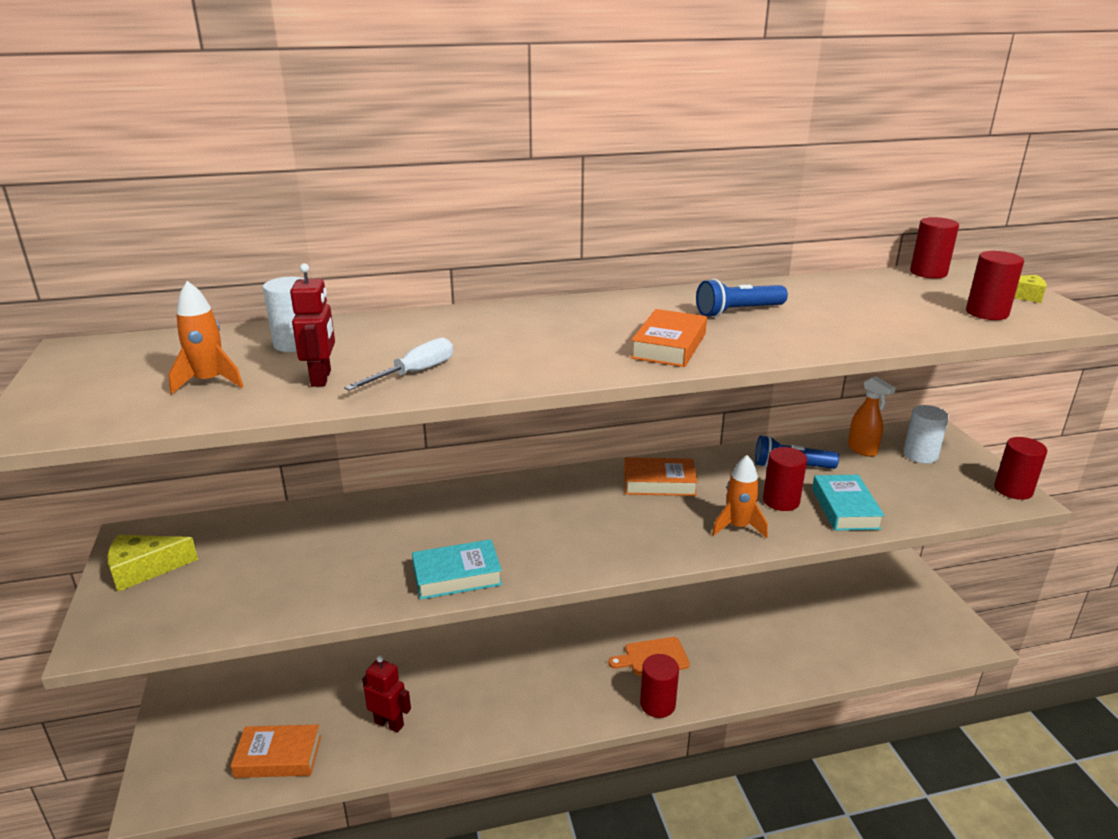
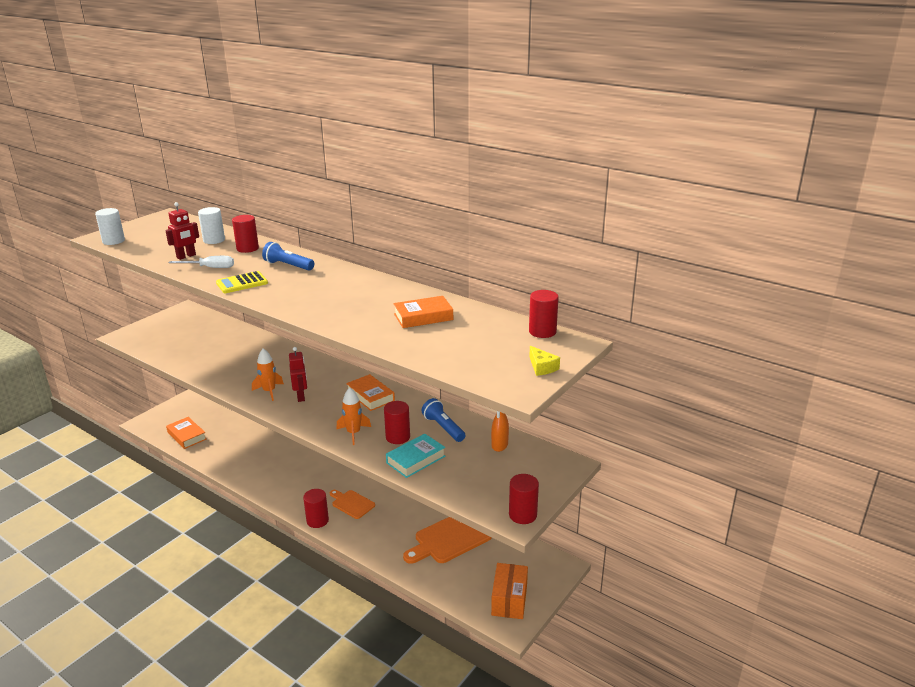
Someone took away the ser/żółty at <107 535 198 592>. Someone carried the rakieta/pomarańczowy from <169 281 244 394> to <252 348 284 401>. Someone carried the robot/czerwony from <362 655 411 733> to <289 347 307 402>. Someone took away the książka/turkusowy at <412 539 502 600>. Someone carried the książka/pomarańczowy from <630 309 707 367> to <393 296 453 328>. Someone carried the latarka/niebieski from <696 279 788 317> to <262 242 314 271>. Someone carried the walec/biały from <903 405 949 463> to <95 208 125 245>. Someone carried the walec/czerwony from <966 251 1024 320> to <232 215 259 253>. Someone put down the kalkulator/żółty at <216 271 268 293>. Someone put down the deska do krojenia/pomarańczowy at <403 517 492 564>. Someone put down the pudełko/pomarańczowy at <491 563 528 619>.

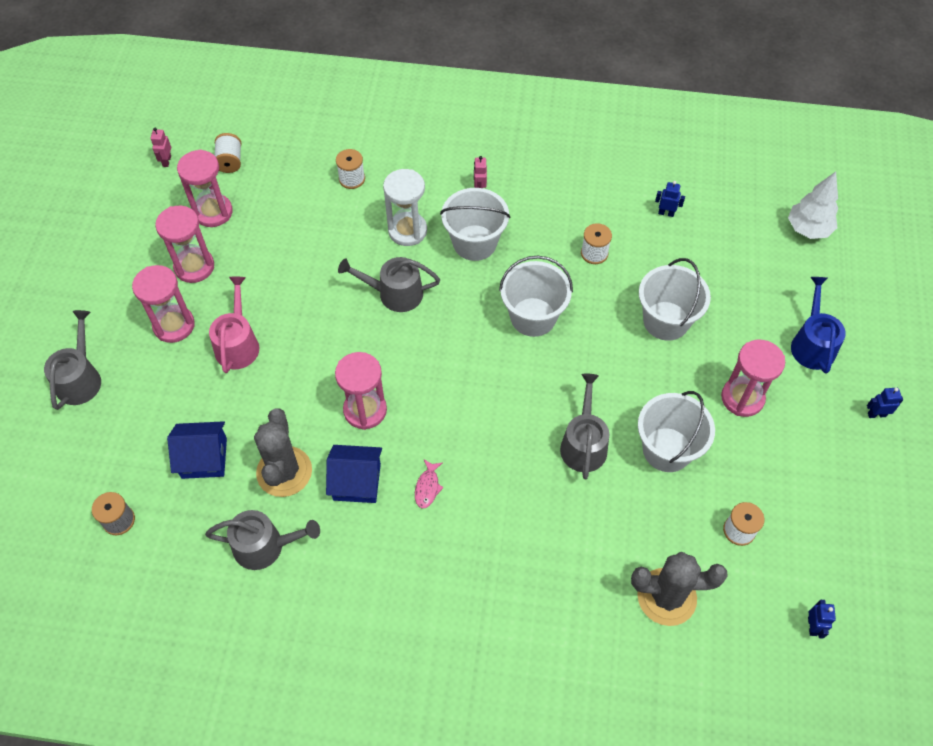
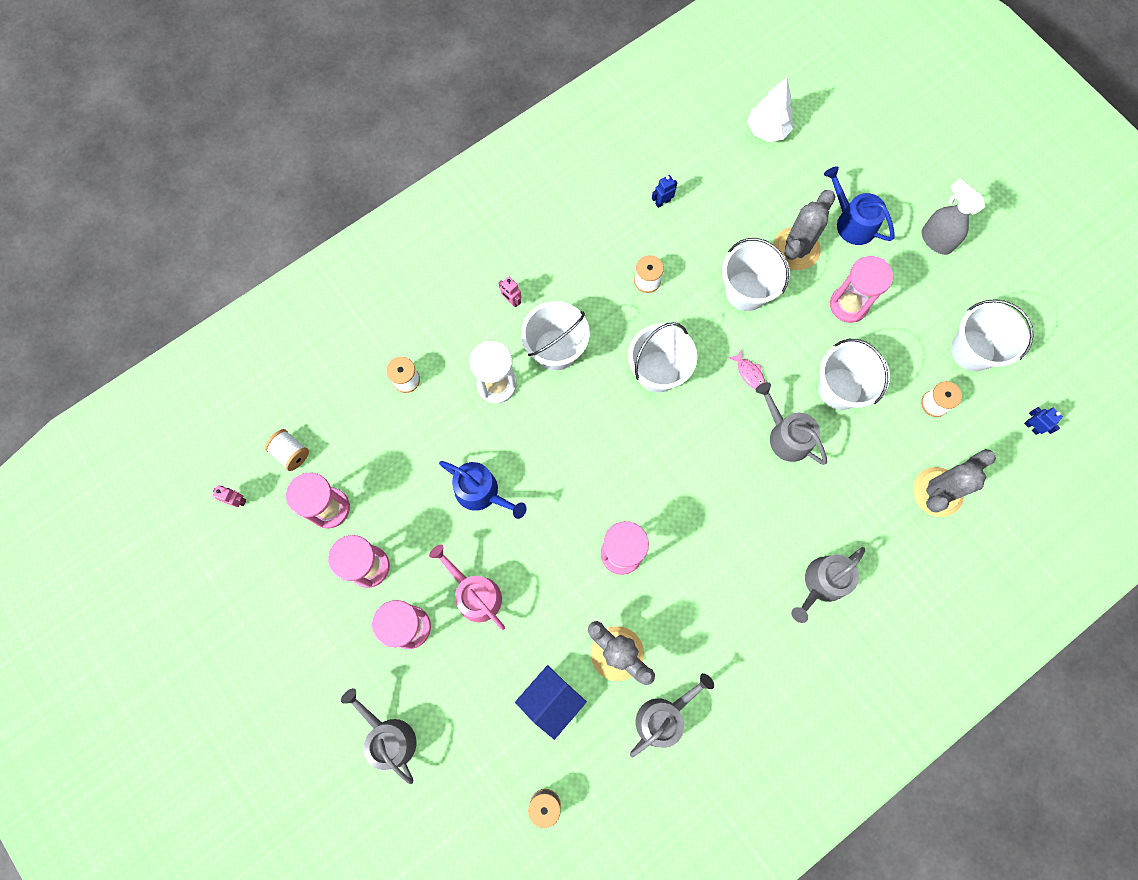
Someone rotated the robot/różowy at <150 128 171 167> by 150 degrees clockwise. Someone took away the domek/niebieski at <326 445 382 503>. Someone carried the konewka/szary from <338 257 440 312> to <791 547 865 623>. Someone carried the ryba/różowy from <415 460 444 508> to <729 349 765 389>. Someone swapped the robot/niebieski at <867 388 903 418> for the spryskiwacz/szary at <921 178 985 255>. Someone put down the konewka/niebieski at <439 461 527 519>. Someone put down the kaktus/szary at <773 190 836 270>. Someone put down the wiadro/biały at <951 299 1034 371>.

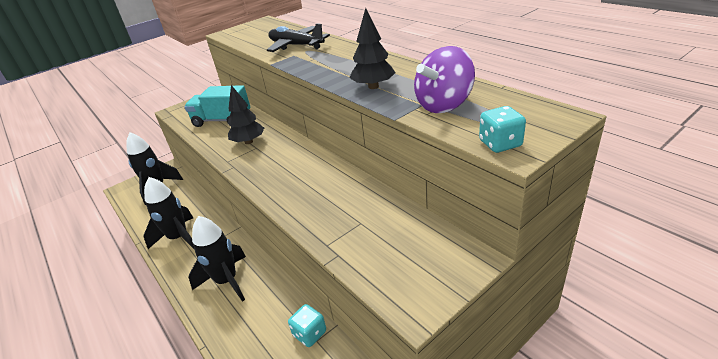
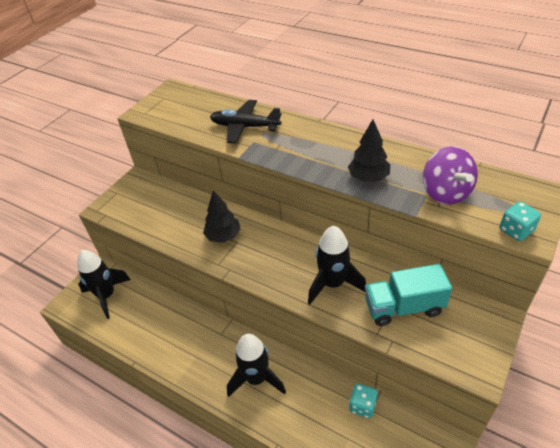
Someone carried the rakieta/czarny from <144 177 195 250> to <308 226 366 304>. Someone carried the ciężarówka/turkusowy from <184 85 251 127> to <365 264 452 326>. Someone rotated the bączek/fioletowy at <414 46 475 113> by 45 degrees counterclockwise.

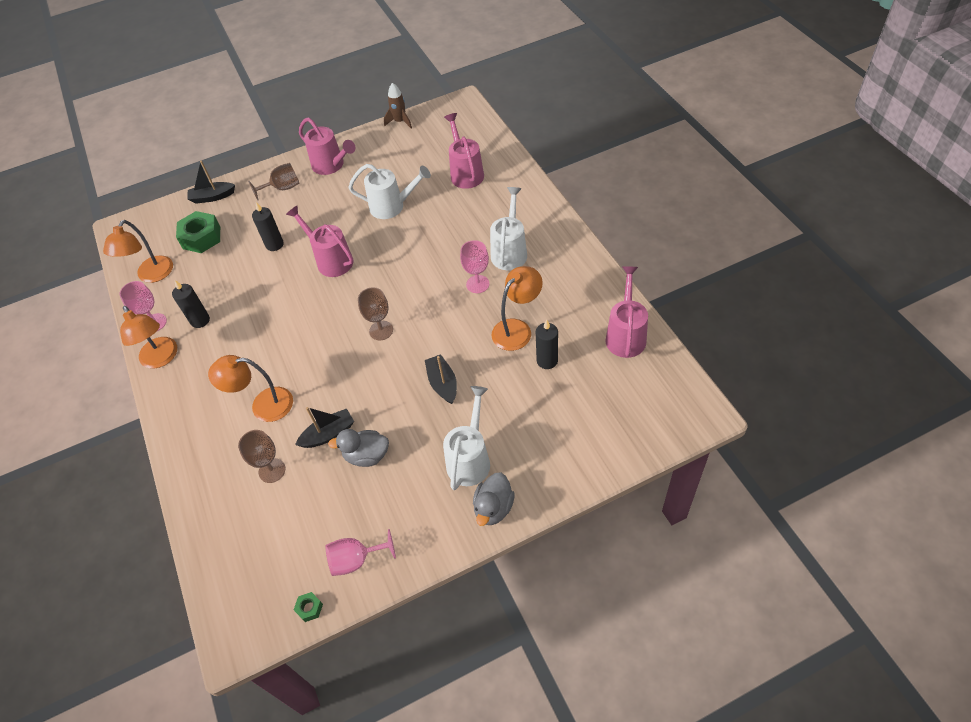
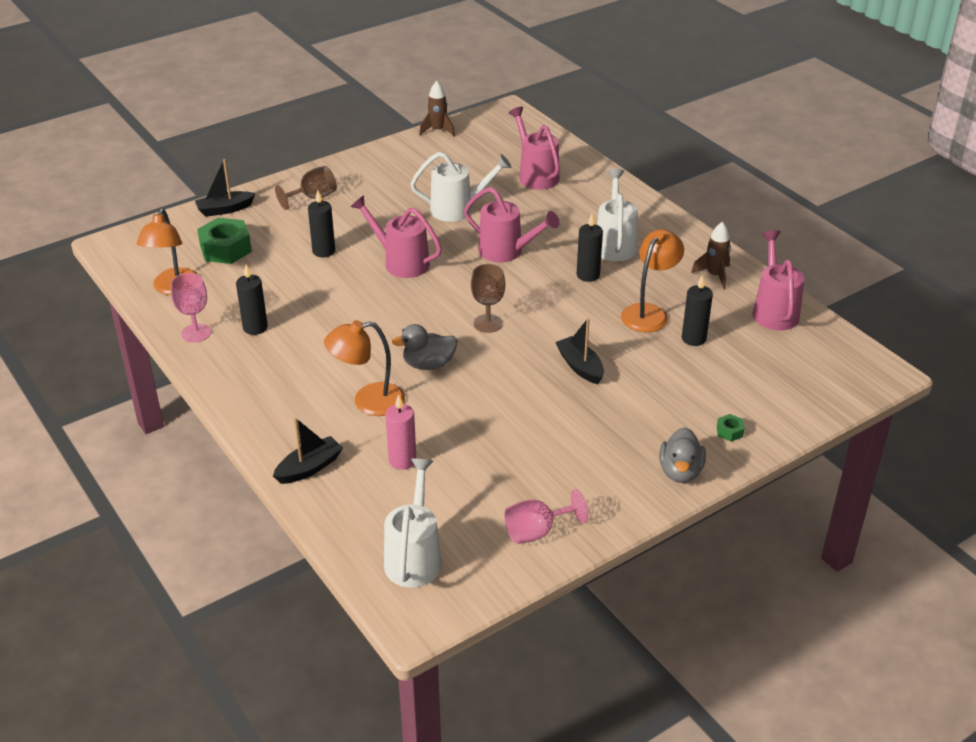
Someone took away the lampka/pomarańczowy at <120 306 177 368>. Someone swapped the kielich/brązowy at <238 430 285 483> for the świeca/różowy at <385 394 416 470>. Someone carried the nakrętka/zielony from <294 592 323 622> to <717 414 744 442>. Someone carried the łódka/czarny from <295 407 354 448> to <273 417 343 484>. Someone carried the konewka/różowy from <299 117 355 175> to <464 187 559 263>. Someone carried the kaczka/szary from <328 429 389 467> to <392 324 458 370>. Someone carried the konewka/biały from <443 386 490 490> to <384 459 442 588>. Someone swapped the kielich/różowy at <460 240 490 293> for the świeca/czarny at <577 214 603 282>. Someone put down the rakieta/brązowy at <691 222 731 290>.

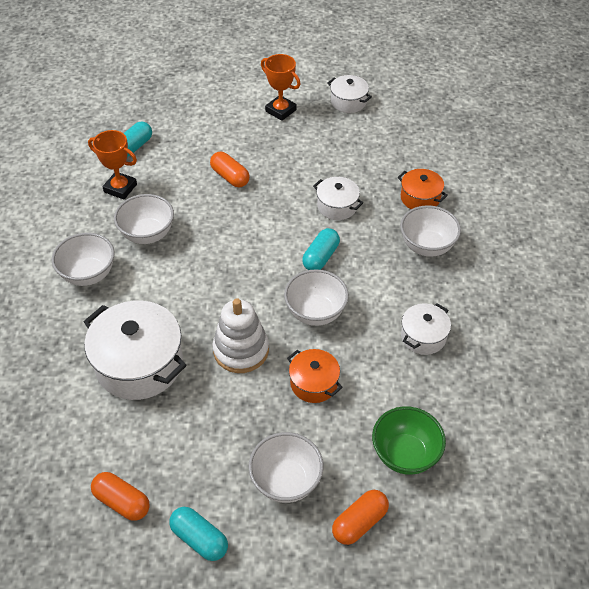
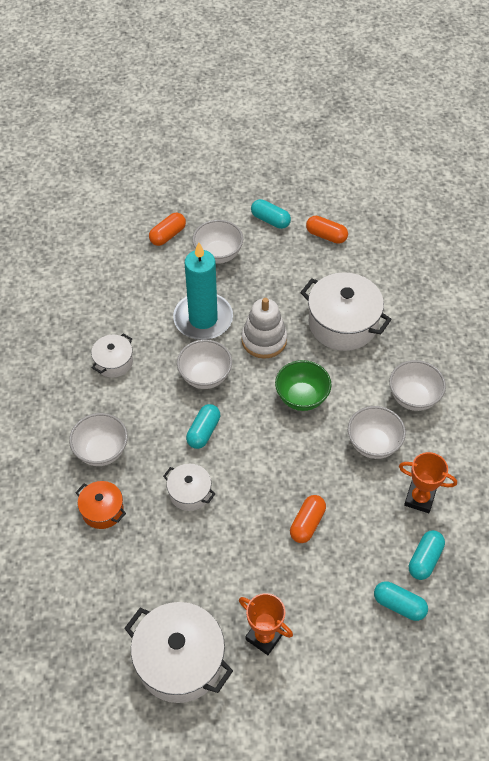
Someone rotated the kapsułka/pomarańczowy at <210 152 250 187> by 75 degrees clockwise. Someone swapped the garnek/pomarańczowy at <287 349 343 403> for the świeca/turkusowy at <173 242 233 340>. Someone scaled the garnek/biały at <327 75 372 113> by 1.87. Someone carried the miska/zielony from <372 406 446 475> to <275 360 332 411>. Someone put down the kapsułka/turkusowy at <374 581 428 621>.

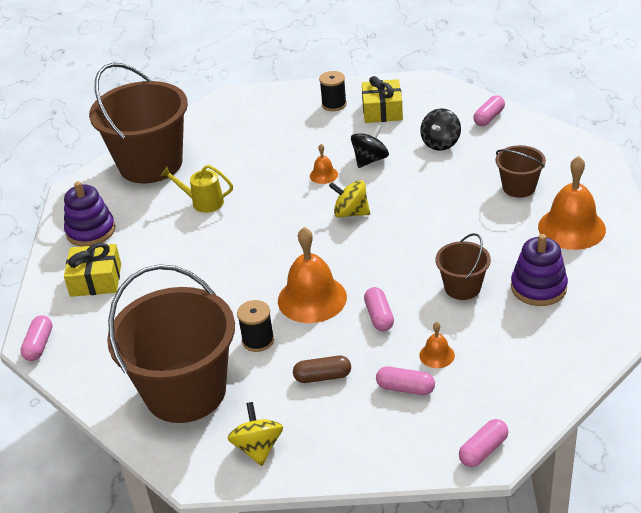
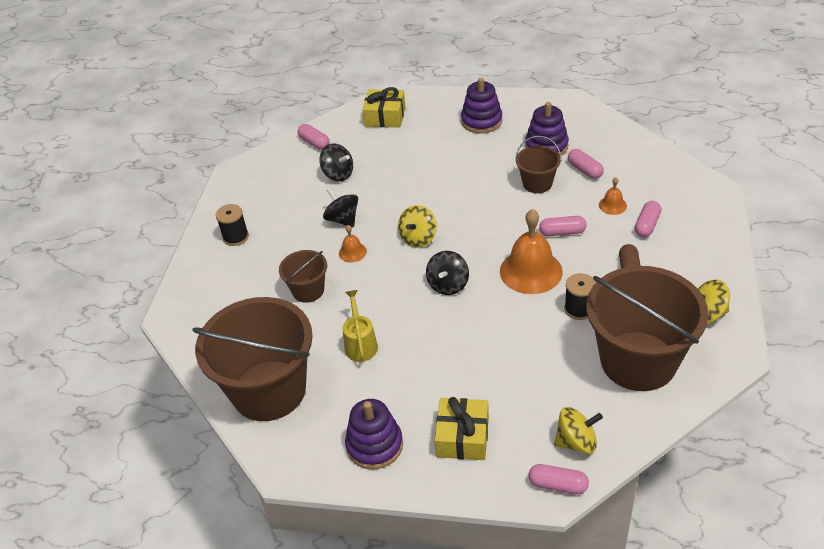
Someone rotated the konewka/żółty at <161 165 233 213> by 150 degrees clockwise. Someone carried the prezent/żółty from <362 76 403 123> to <362 87 405 128>. Someone carried the kapsułka/różowy from <459 419 509 467> to <568 149 604 179>. Someone carried the wiadro/brązowy from <496 145 546 198> to <279 250 327 303>. Someone swapped the dzwonek/pomarańczowy at <538 156 606 250> for the zabawka nakładanka/fioletowy at <461 78 502 133>. Someone put down the bączek/czarny at <426 251 469 295>. Someone put down the bączek/żółty at <554 407 603 454>.

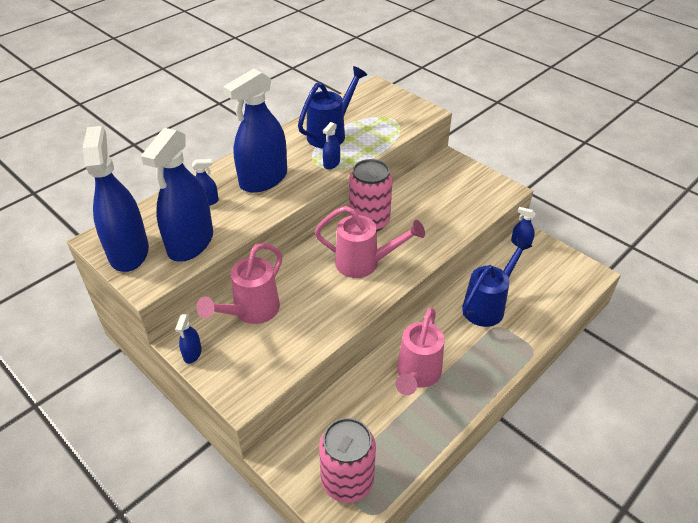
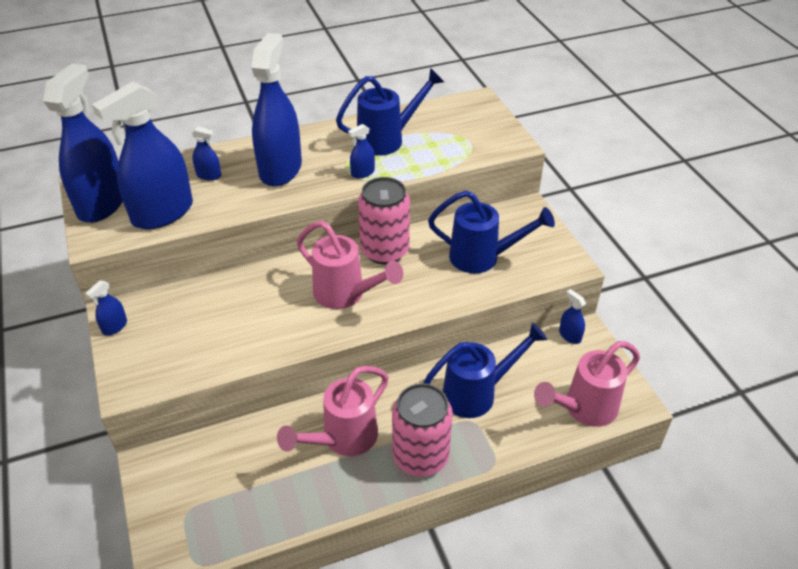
Someone carried the konewka/różowy from <197 243 282 324> to <534 341 640 427>. Someone rotated the spryskiwacz/niebieski at <223 68 287 193> by 120 degrees clockwise. Someone carried the puszka/różowy from <319 418 376 503> to <392 383 453 477>. Someone put down the konewka/niebieski at <428 191 555 273>.

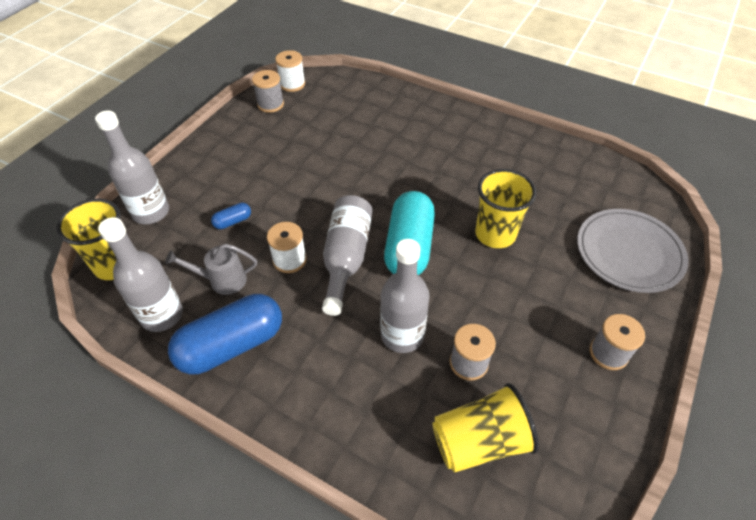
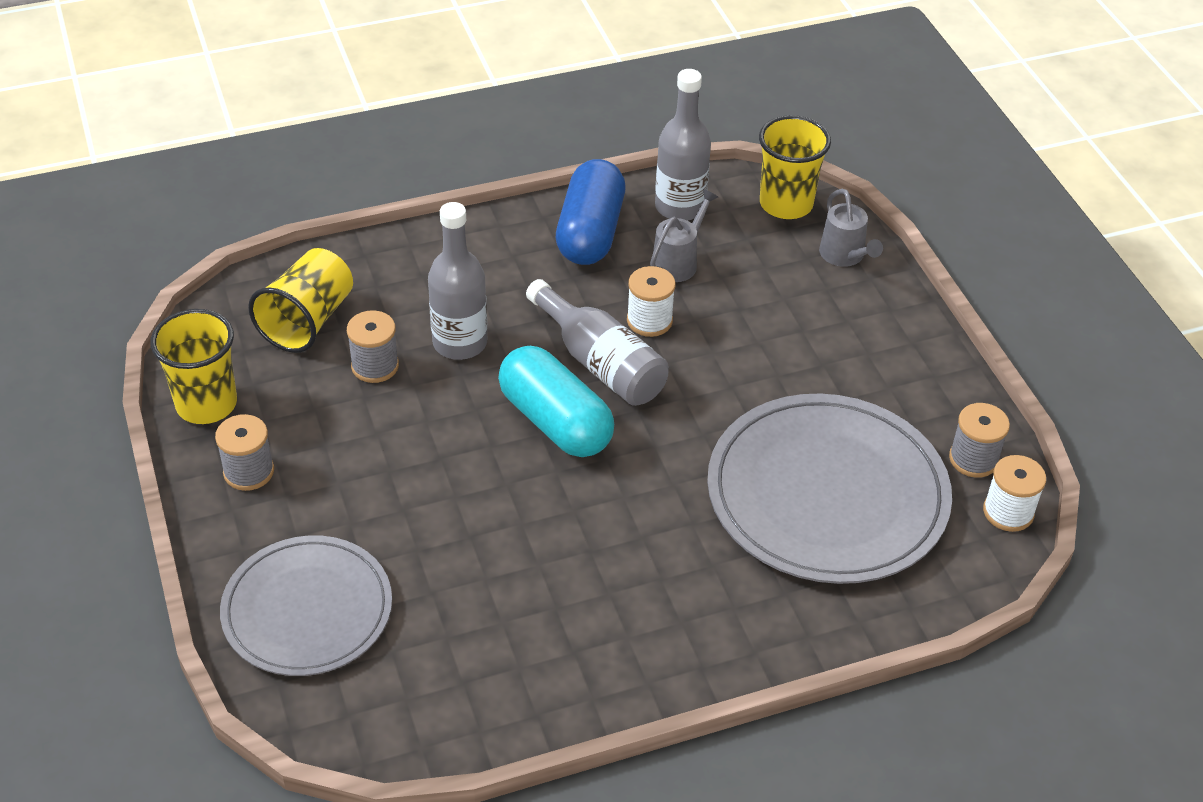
Someone swapped the butelka/szary at <95 110 169 224> for the konewka/szary at <819 189 883 267>. Someone took away the kapsułka/niebieski at <211 203 251 229>. Someone carried the szklanka/żółty from <475 169 537 248> to <150 309 237 424>. Someone put down the talerz/szary at <707 394 952 584>.

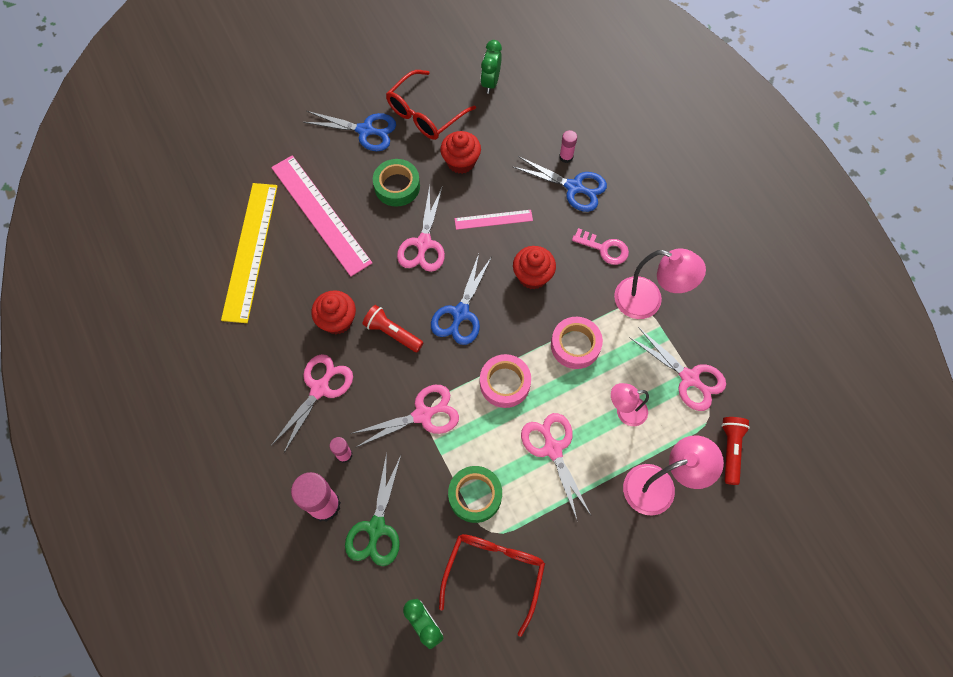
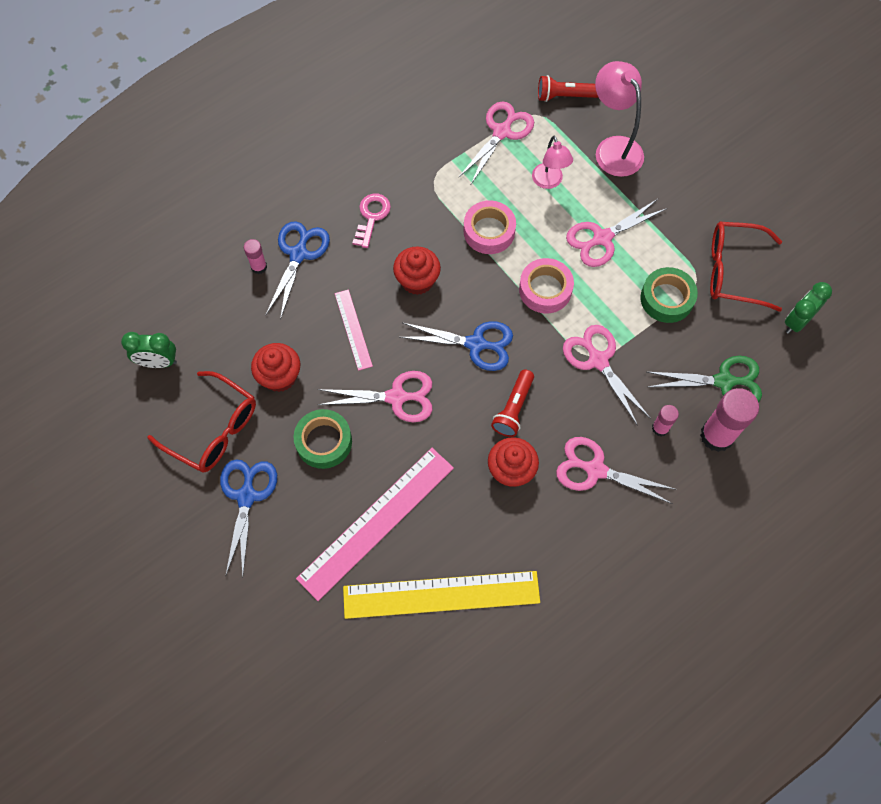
Someone took away the lampka/różowy at <614 248 706 319>.

